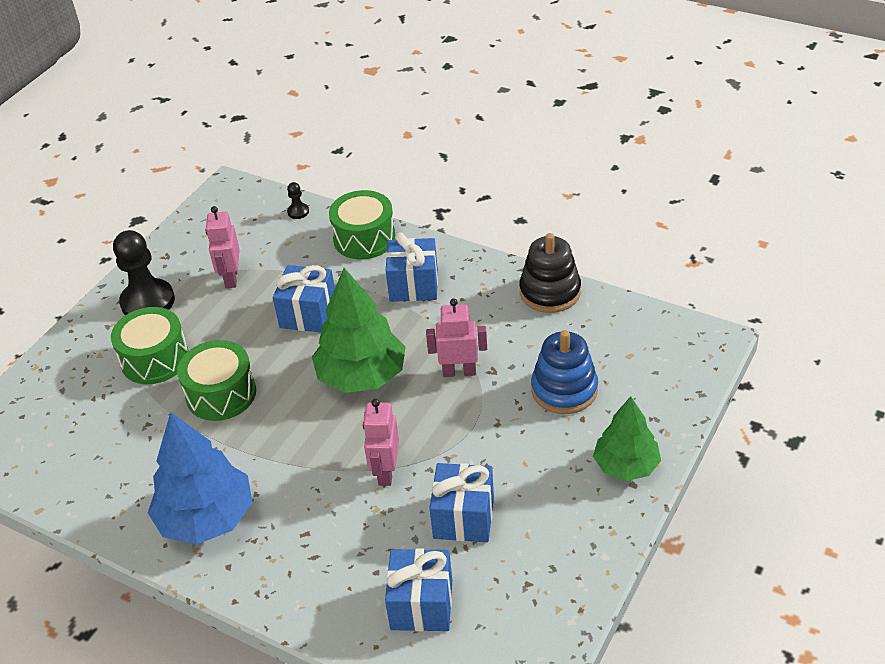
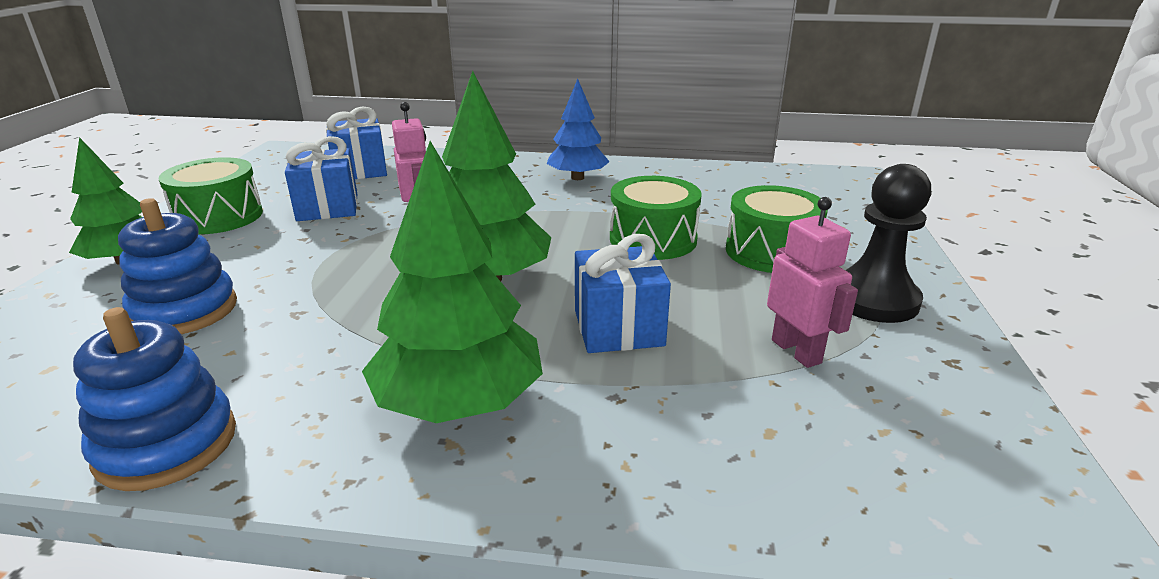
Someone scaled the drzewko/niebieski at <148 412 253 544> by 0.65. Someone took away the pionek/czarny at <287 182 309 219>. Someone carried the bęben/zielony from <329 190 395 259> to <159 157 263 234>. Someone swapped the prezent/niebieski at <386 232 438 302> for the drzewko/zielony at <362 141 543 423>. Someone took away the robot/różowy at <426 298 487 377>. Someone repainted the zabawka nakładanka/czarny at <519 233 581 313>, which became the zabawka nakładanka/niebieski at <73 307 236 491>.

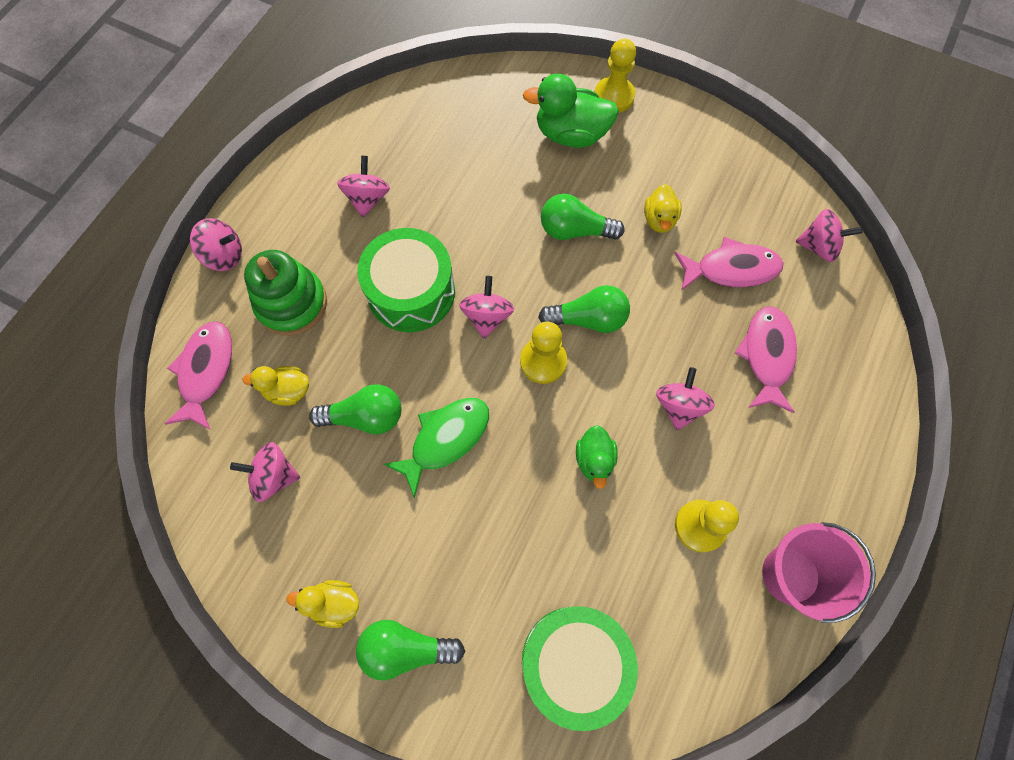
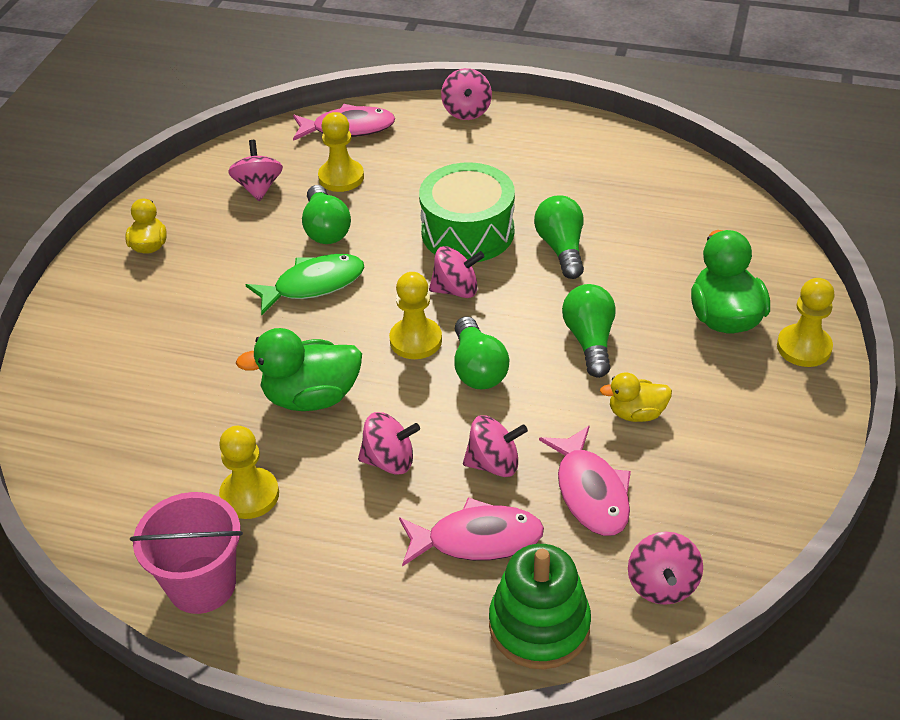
Someone swapped the kaczka/żółty at <243 366 309 406> for the pionek/żółty at <318 112 364 192>. Someone carried the zabawka nakładanka/zielony from <244 250 327 336> to <489 544 591 670>. Someone carried the bączek/różowy from <337 155 390 217> to <463 416 528 477>. Someone carried the żarówka/zielony from <356 620 465 680> to <534 195 584 279>. Someone rotated the ryba/zielony at <384 398 489 498> by 60 degrees counterclockwise. Someone took away the bęben/zielony at <522 606 638 731>. Someone scaled the kaczka/zielony at <576 425 618 489> by 1.72.

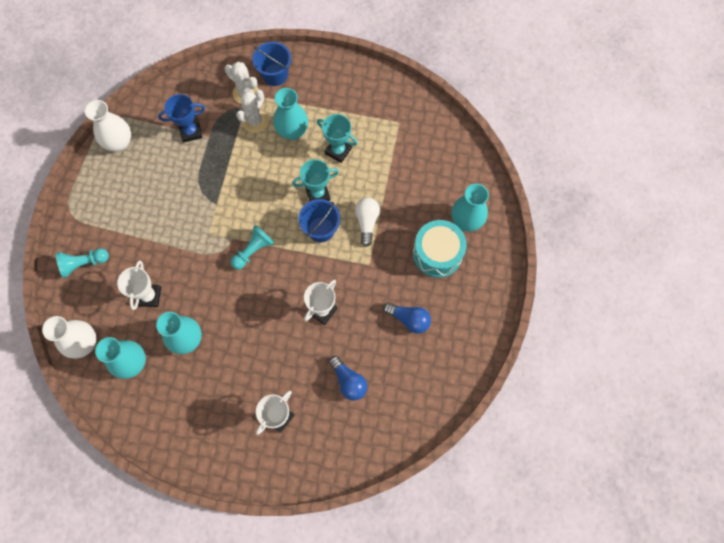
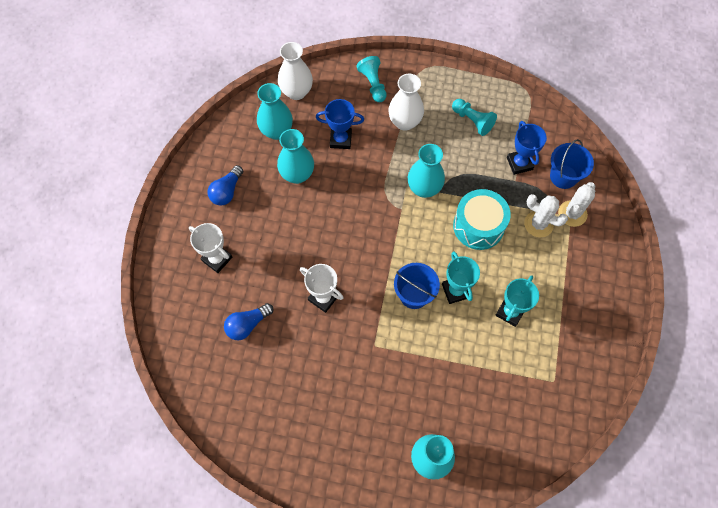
Someone carried the wazon/biały from <85 100 131 152> to <388 74 424 131>. Someone repainted the puchar/biały at <117 260 161 310>, which became the puchar/niebieski at <316 99 364 149>. Someone carried the pionek/turkusowy from <230 225 275 270> to <452 99 497 136>. Someone carried the wiadro/niebieski from <252 42 291 86> to <550 139 594 189>. Someone carried the wazon/turkusowy from <273 88 308 140> to <408 144 445 198>. Someone took away the żarówka/biały at <355 197 380 247>. Someone carried the żarówka/niebieski from <383 302 431 333> to <208 165 243 206>. Someone carried the bęben/turkusowy from <413 220 467 278> to <453 189 511 250>.

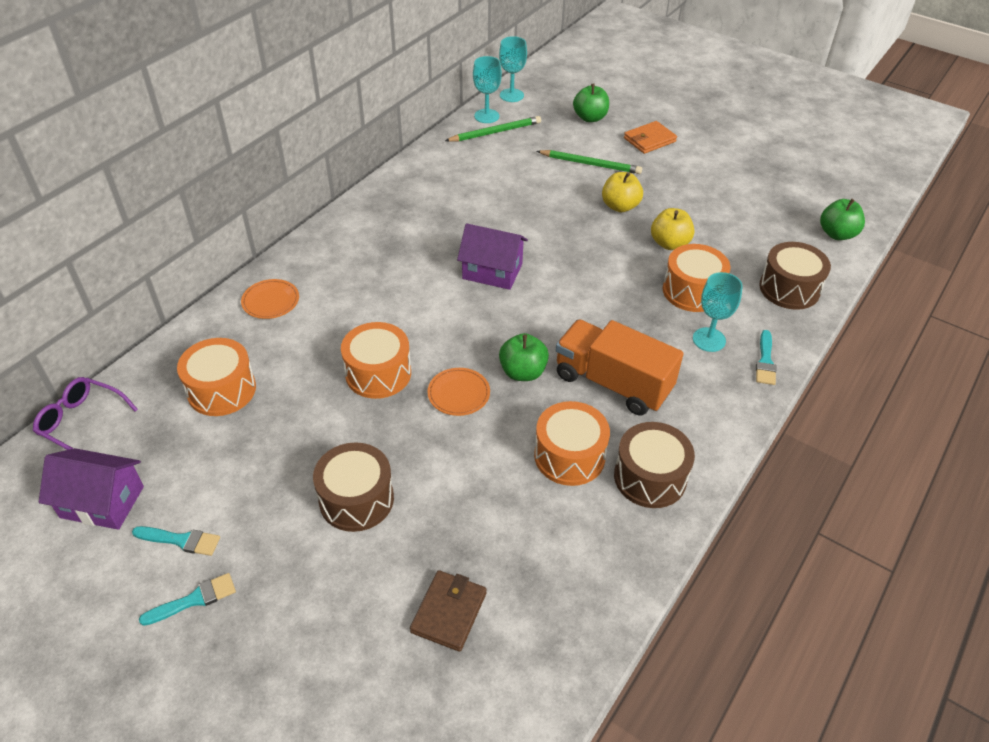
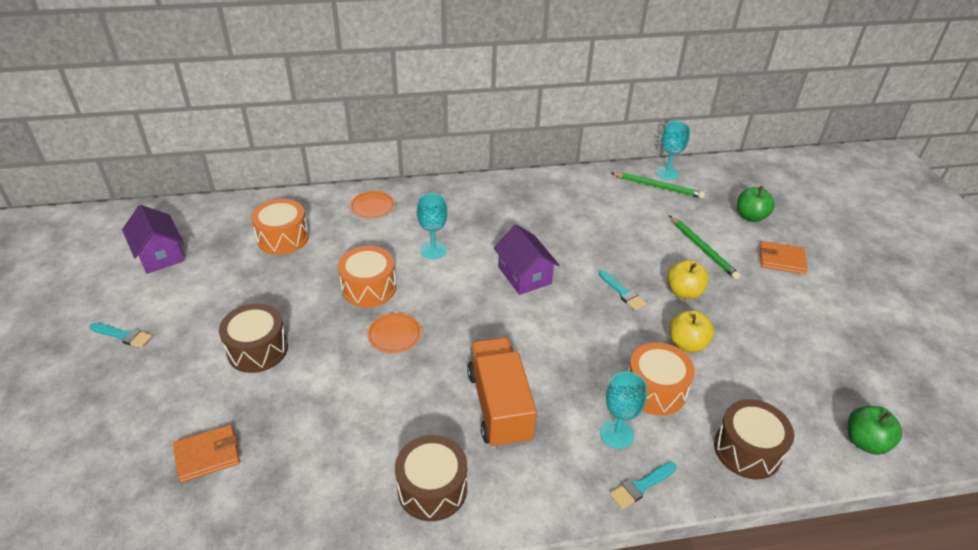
Someone took away the okulary/fioletowy at <33 377 138 450>. Someone carried the pędzel/turkusowy from <132 526 220 556> to <599 270 647 310>. Someone repainted the portfel/brązowy at <410 570 487 652>, which became the portfel/pomarańczowy at <173 425 240 483>. Someone carried the kielich/turkusowy from <499 36 527 102> to <417 193 447 259>. Someone took away the jabłko/zielony at <499 333 549 381>. Someone took away the bęben/pomarańczowy at <534 401 610 486>.

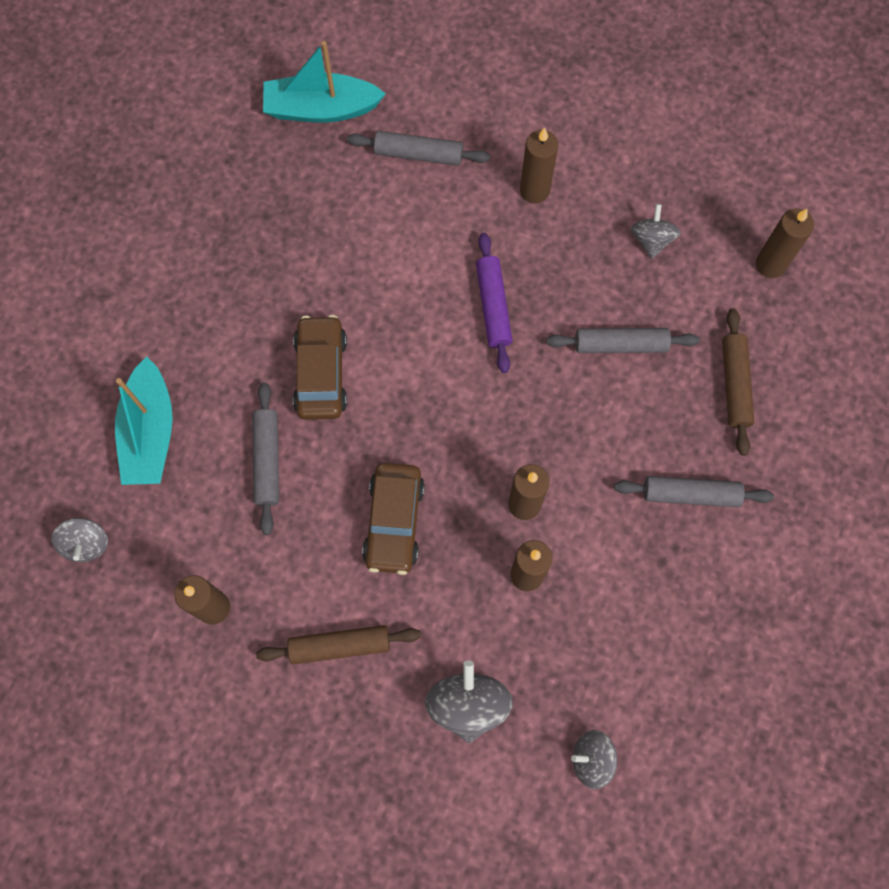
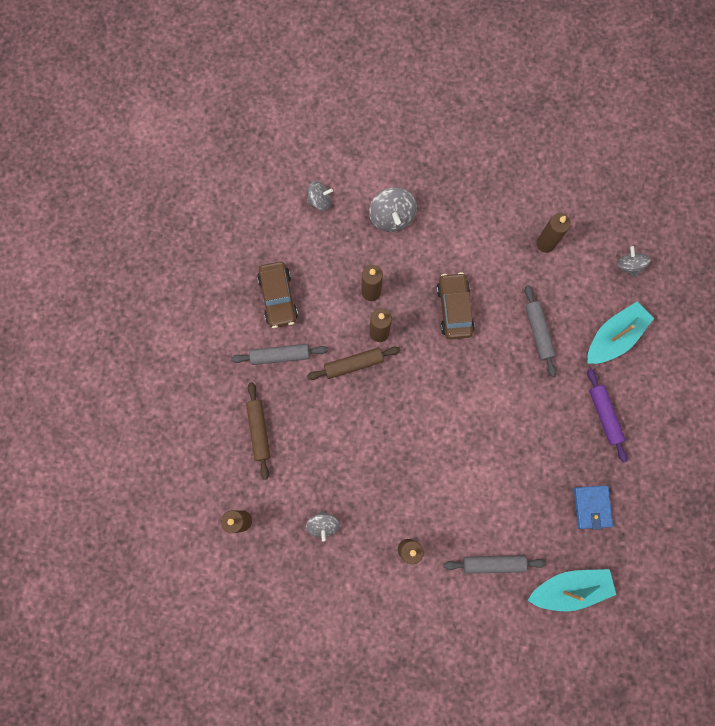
Someone rotated the łódka/turkusowy at <115 357 173 485> by 60 degrees clockwise. Someone carried the wałek do ciasta/brązowy from <256 625 421 664> to <307 347 400 380>. Someone carried the samochód/brązowy from <293 315 347 420> to <257 262 298 328>. Someone carried the wałek do ciasta/fioletowy from <476 233 513 373> to <587 368 628 463>. Someone took away the wałek do ciasta/szary at <546 328 700 353>. Someone put down the portfel/niebieski at <574 486 613 530>.

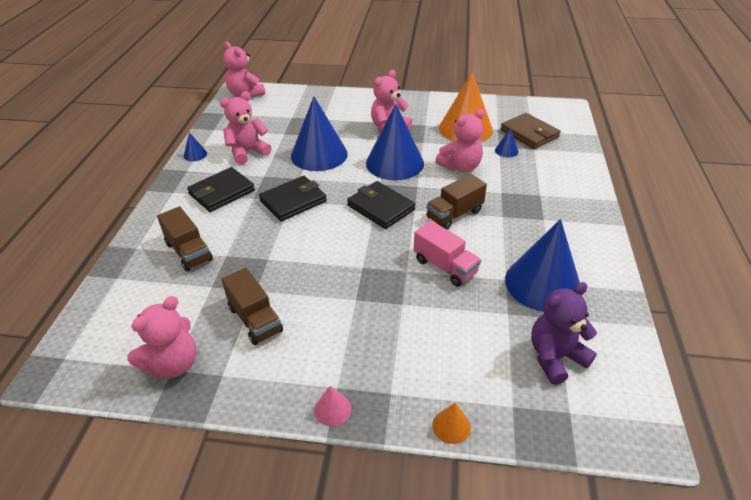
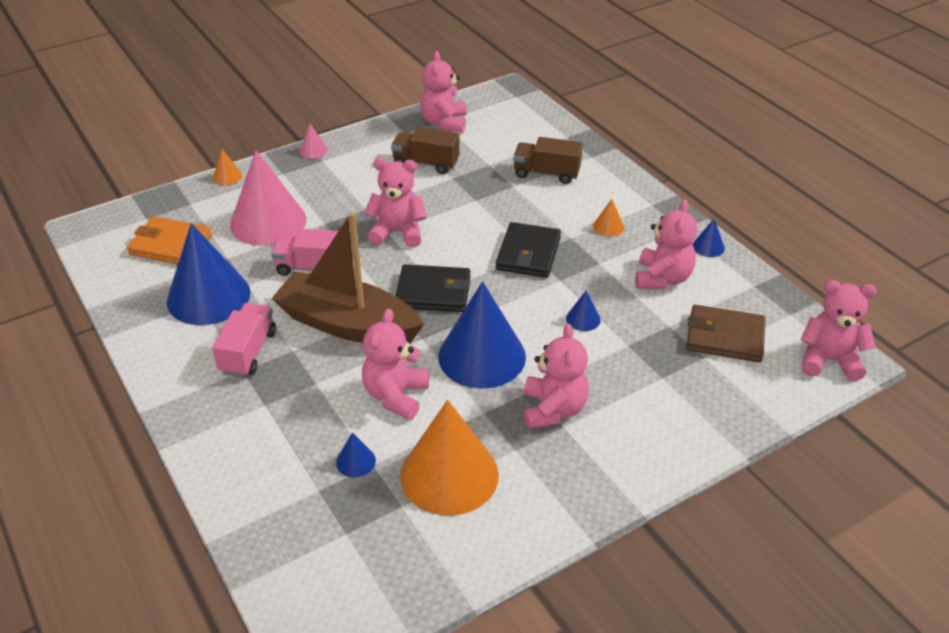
Someone swapped the portfel/czarny at <187 167 255 212> for the stożek/pomarańczowy at <593 199 624 237>. Someone scaled the stożek/niebieski at <291 96 348 171> by 0.41. Someone swapped the ciężarówka/brązowy at <426 174 487 229> for the łódka/brązowy at <271 212 424 343>. Someone carried the portfel/brązowy from <501 113 561 149> to <686 305 766 362>. Someone swapped the miś/fioletowy at <531 282 597 385> for the portfel/pomarańczowy at <127 216 212 264>. Someone put down the ciężarówka/różowy at <212 303 276 377>. Someone put down the stożek/różowy at <230 150 306 246>. Someone put down the miś/różowy at <364 158 426 248>.

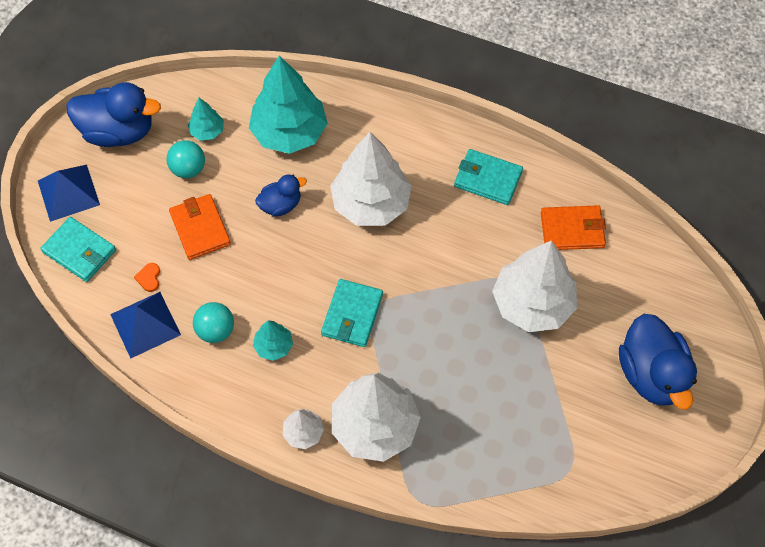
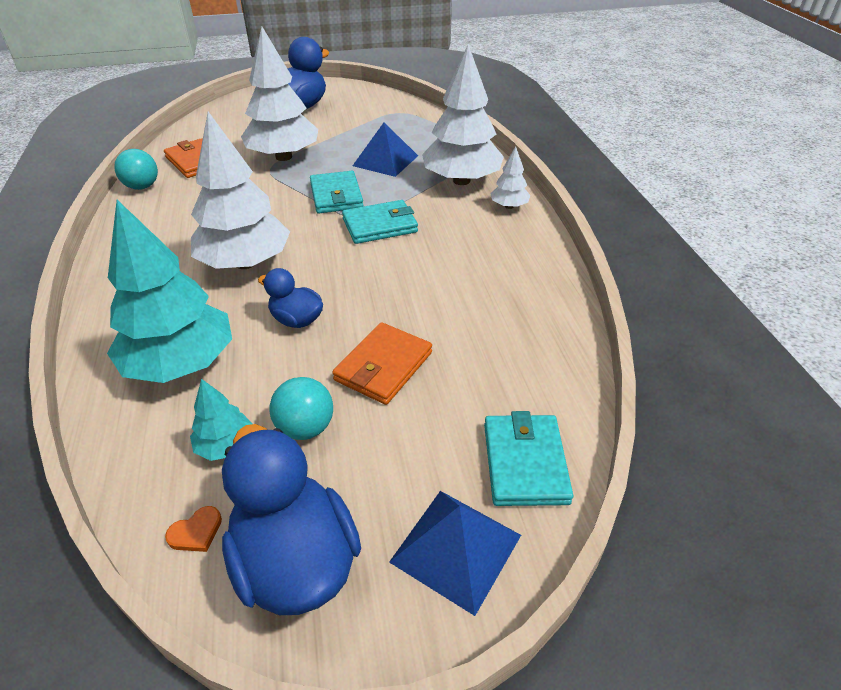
Someone carried the piramida/niebieski from <110 292 181 359> to <353 123 418 177>. Someone carried the serce/pomarańczowy from <134 263 160 292> to <165 506 222 552>. Someone carried the piłka/turkusowy from <193 302 234 343> to <114 149 158 190>. Someone took away the drzewko/turkusowy at <253 320 293 361>. Someone carried the portfel/turkusowy from <454 149 523 205> to <310 171 364 213>.

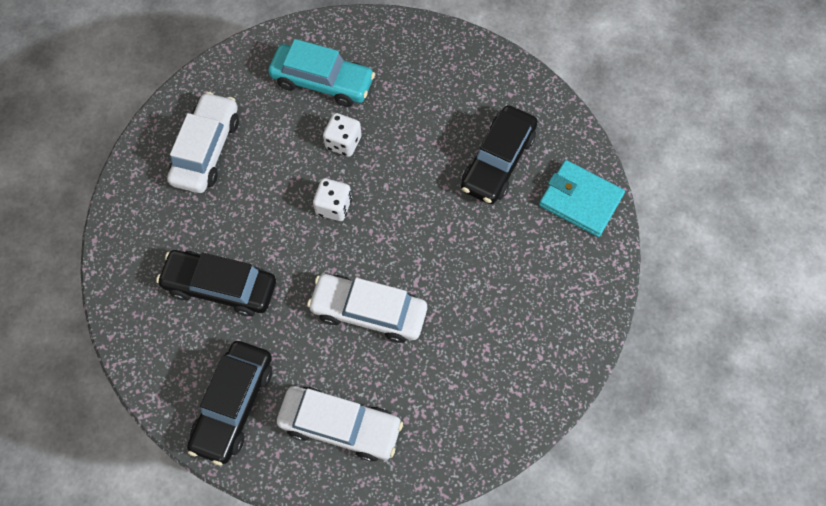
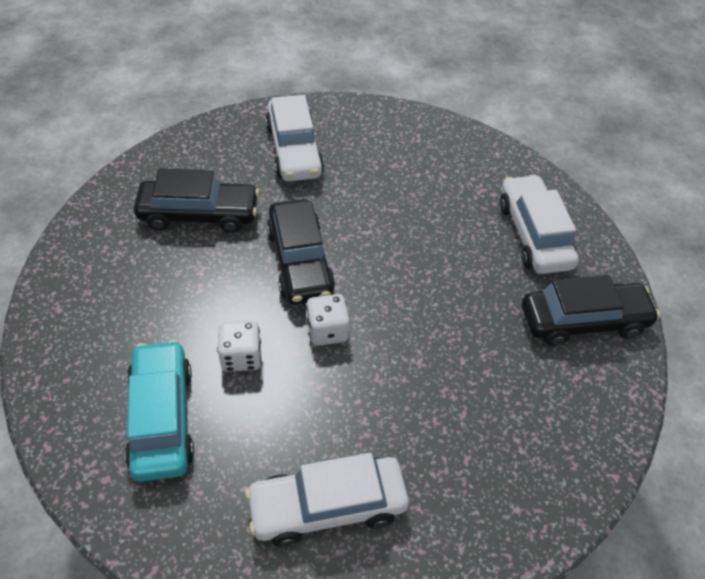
Someone carried the samochód/czarny from <156 250 276 316> to <267 199 335 305>. Someone carried the samochód/biały from <307 274 427 343> to <265 95 324 181>. Someone took away the portfel/turkusowy at <539 160 625 237>.

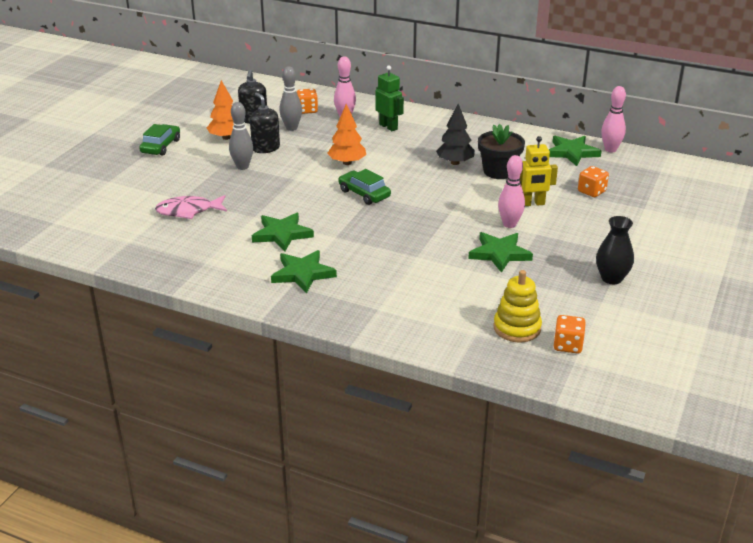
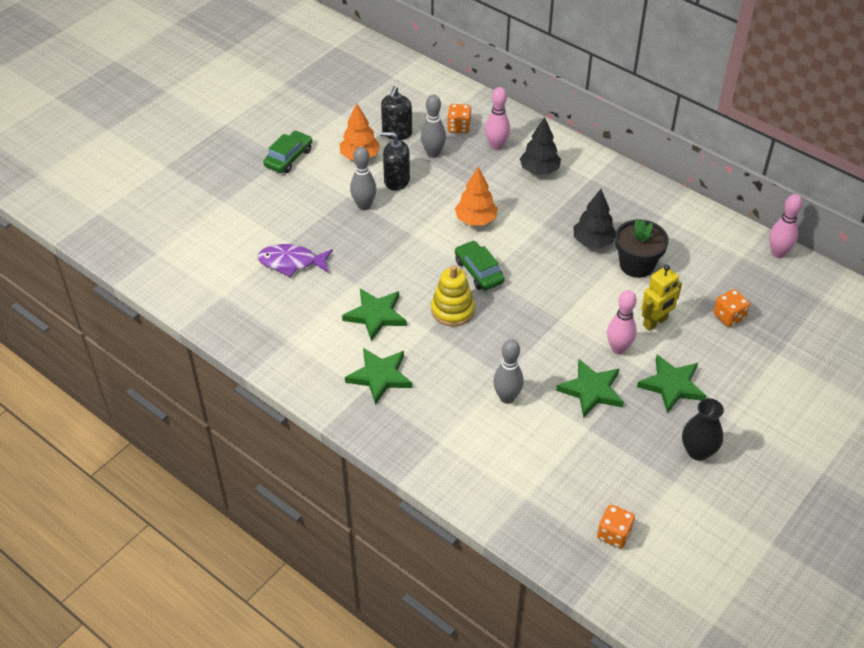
Someone repainted the ryba/różowy at <155 195 227 219>, which became the ryba/fioletowy at <258 244 333 277>. Someone rotated the dozownik mydła/czarny at <250 93 280 153> by 60 degrees counterclockwise. Someone swapped the robot/zielony at <376 66 404 131> for the drzewko/czarny at <520 117 561 175>. Someone carried the zabawka nakładanka/żółty from <494 270 542 343> to <431 265 475 327>. Someone rotated the robot/żółty at <520 136 558 206> by 45 degrees counterclockwise. Someone carried the gwiazda/zielony from <549 136 601 166> to <637 355 706 413>. Someone put down the kręgiel/szary at <493 339 524 404>.

